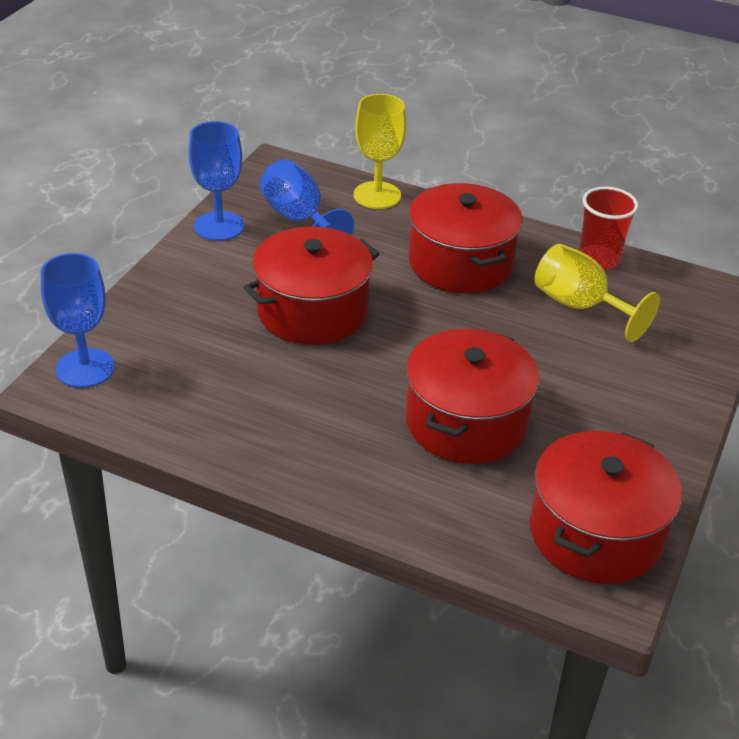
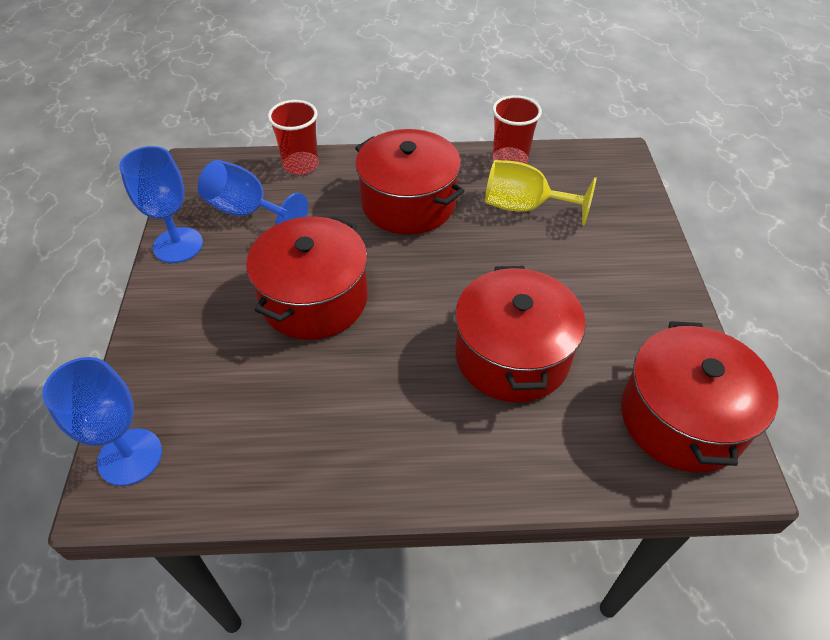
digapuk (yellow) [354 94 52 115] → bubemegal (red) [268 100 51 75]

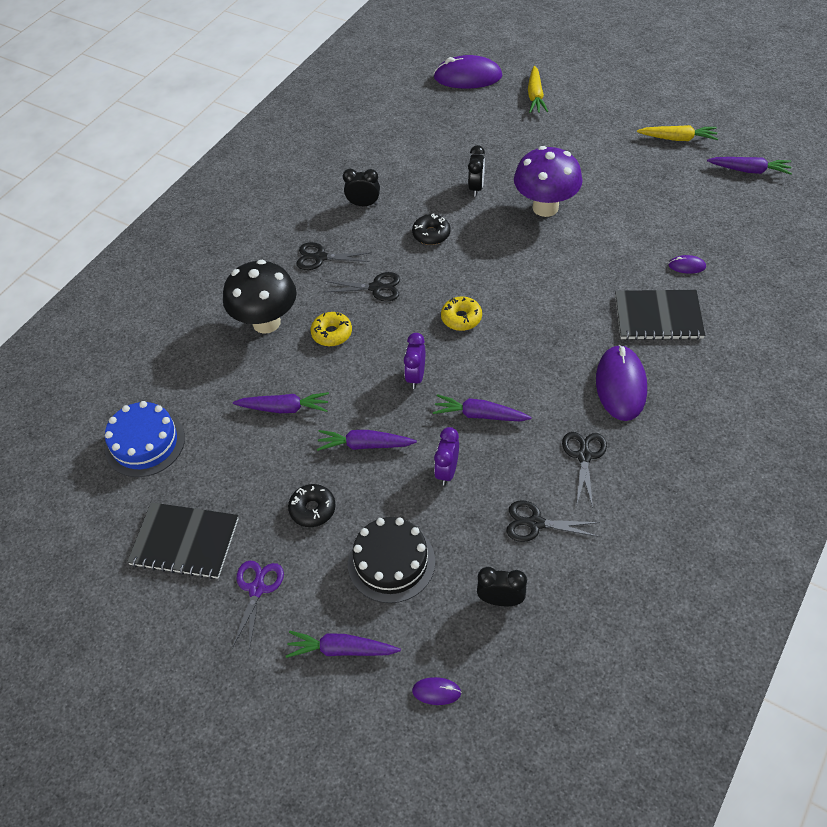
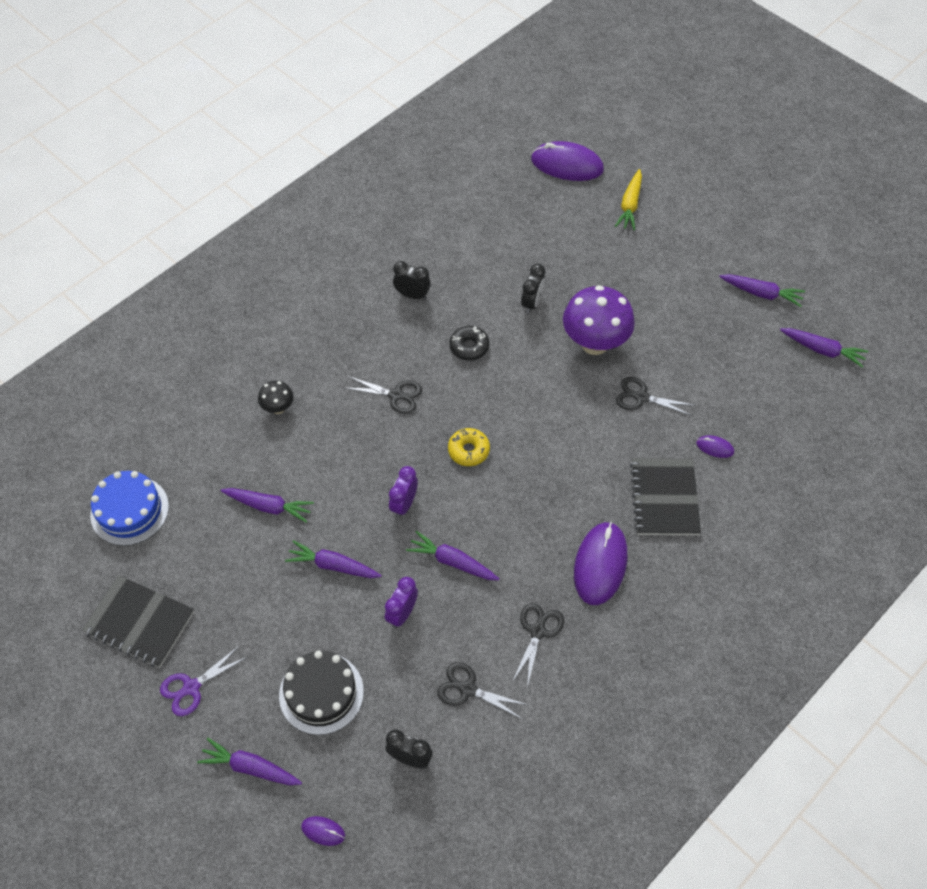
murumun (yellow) [637 125 81 16] → murumun (purple) [719 274 86 33]
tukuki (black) [296 242 74 28] → tukuki (black) [616 377 78 39], shifted
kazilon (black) [223 260 74 74] → kazilon (black) [258 381 36 33], x0.48
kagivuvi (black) [615 290 90 50] → kagivuvi (black) [630 458 71 77], 75 degrees clockwise
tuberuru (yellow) [311 312 41 34] → -
tuberuru (black) [288 484 48 43] → -
tukuki (purple) [232 561 52 90] → tukuki (purple) [160 646 87 70], 150 degrees counterclockwise

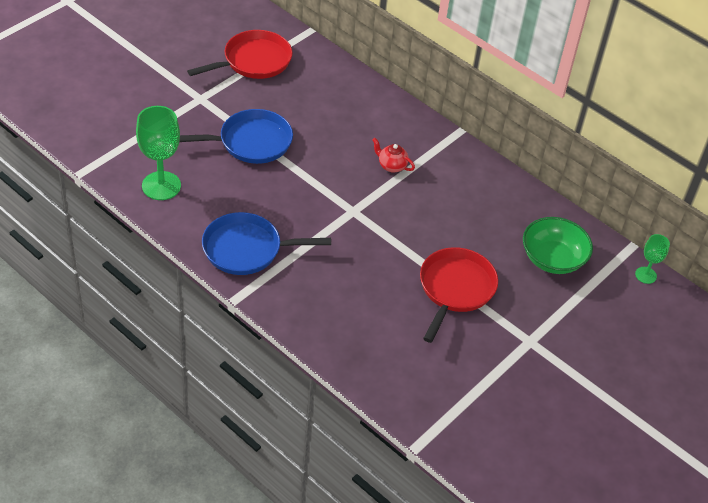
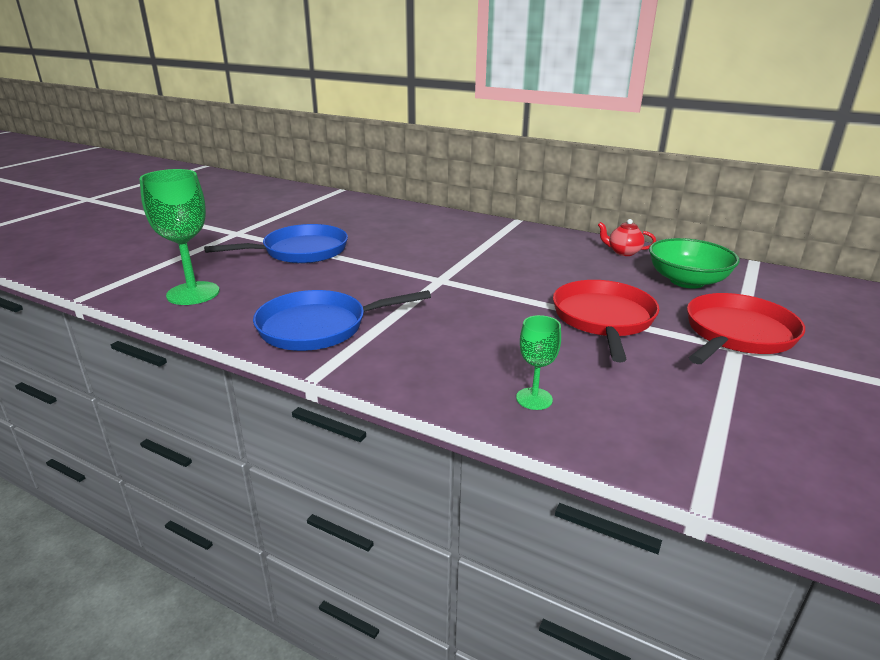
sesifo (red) [187 30 106 49] → sesifo (red) [687 293 118 71], shifted
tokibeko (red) [373 138 42 35] → tokibeko (red) [598 219 58 37], shifted
digapuk (green) [635 234 35 50] → digapuk (green) [516 315 45 95], shifted

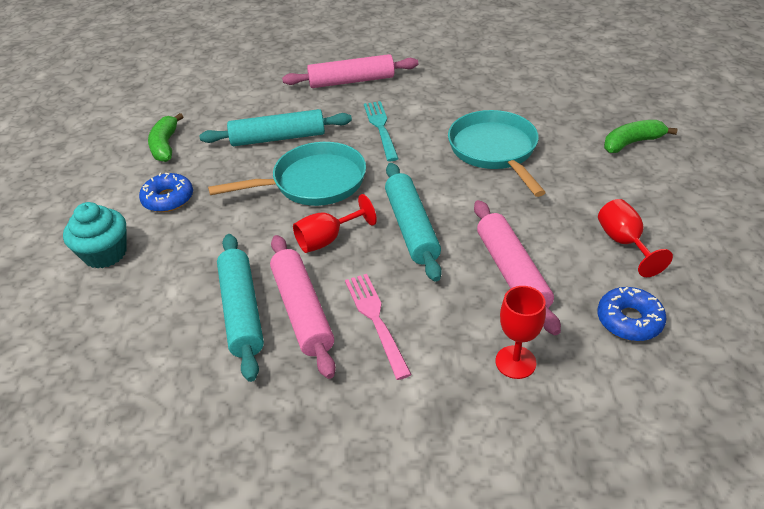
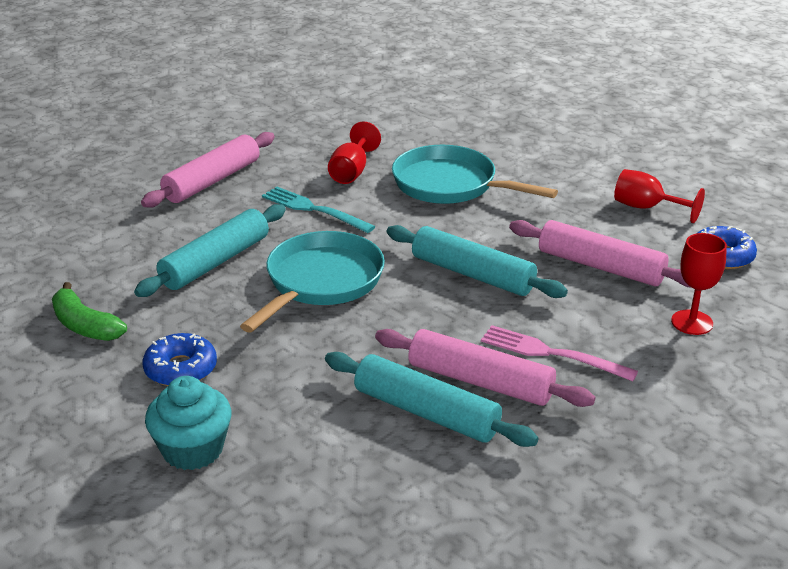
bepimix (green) [604 120 73 33] → -
digapuk (red) [293 194 84 59] → digapuk (red) [328 121 53 63], shifted

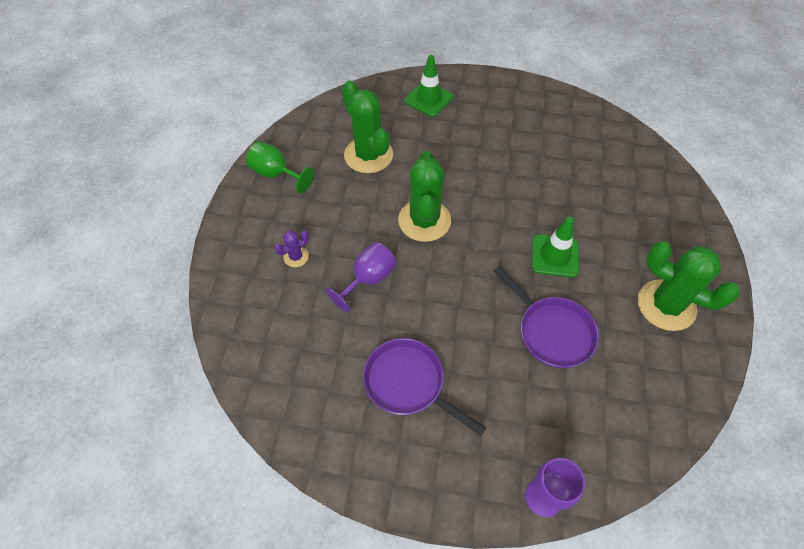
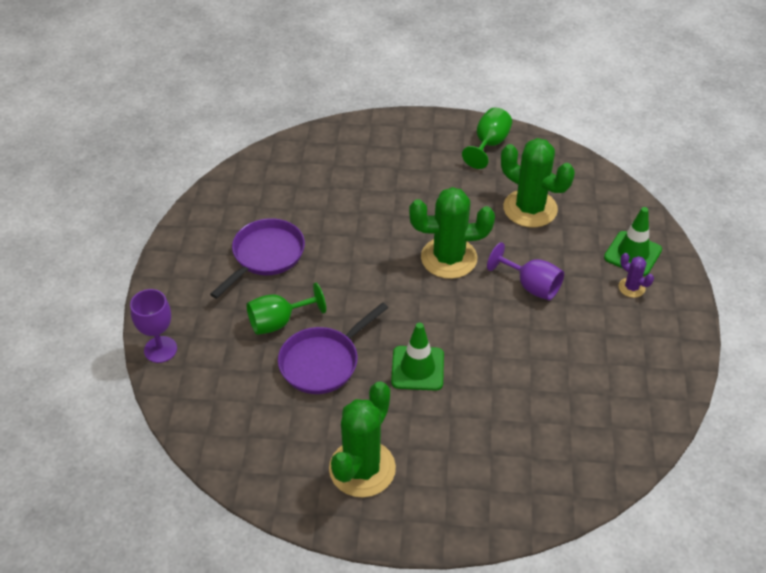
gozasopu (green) [342 81 51 93] → gozasopu (green) [501 138 74 90], 75 degrees clockwise
gozasopu (purple) [274 230 35 37] → gozasopu (purple) [619 253 35 45], shifted
digapuk (purple) [326 242 71 70] → digapuk (purple) [487 242 77 58], shifted
- → digapuk (green) [246 283 80 52]

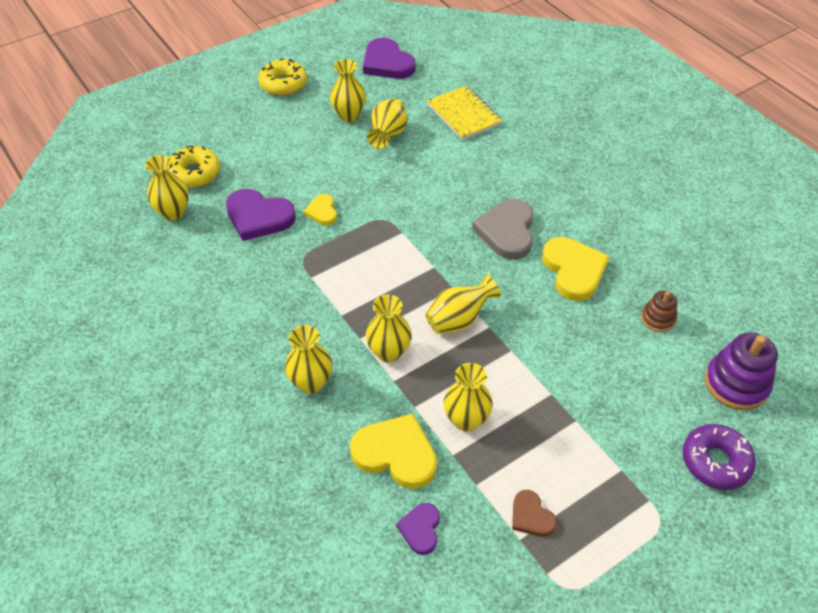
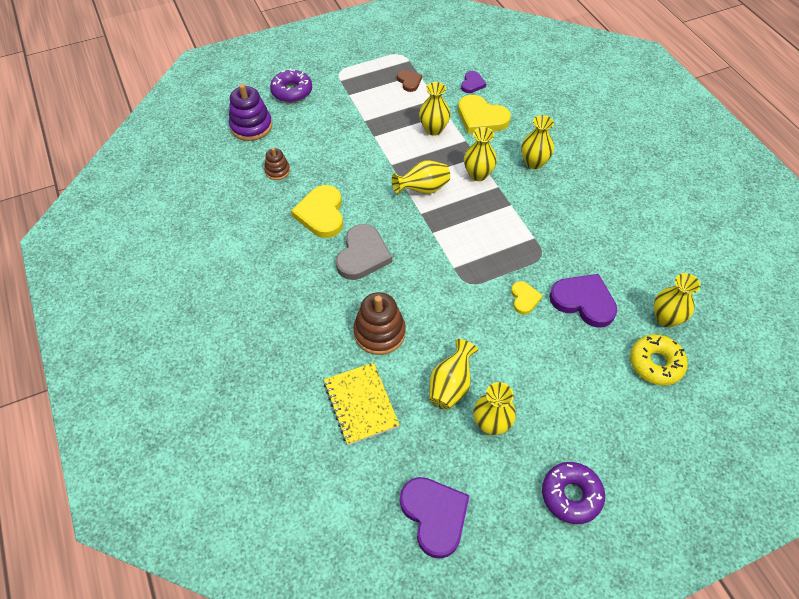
tuberuru (yellow) [258 58 49 38] → tuberuru (purple) [542 462 63 62]
- → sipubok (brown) [353 292 53 63]

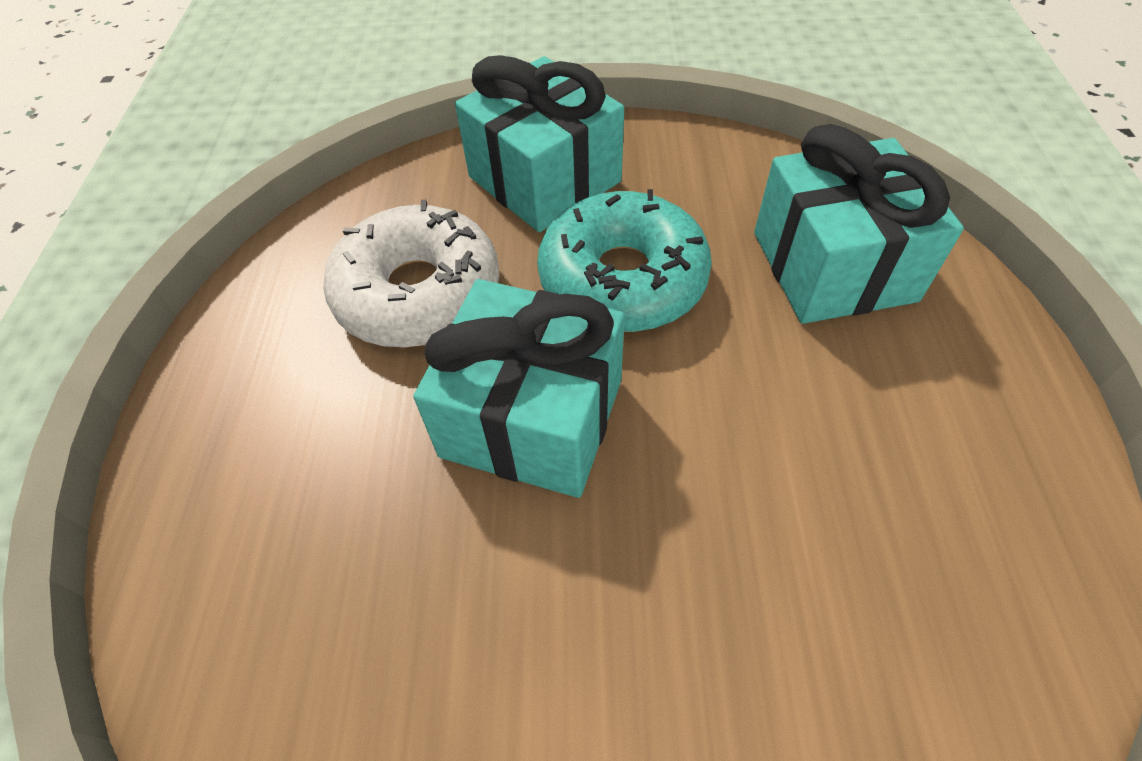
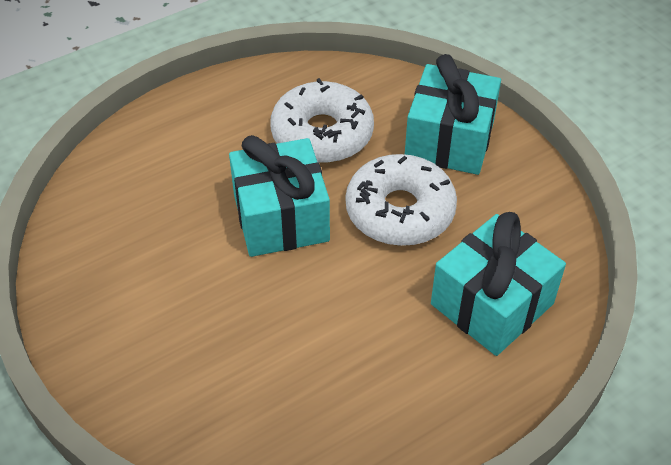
tuberuru (turquoise) [537 189 175 143] → tuberuru (white) [346 154 111 92]

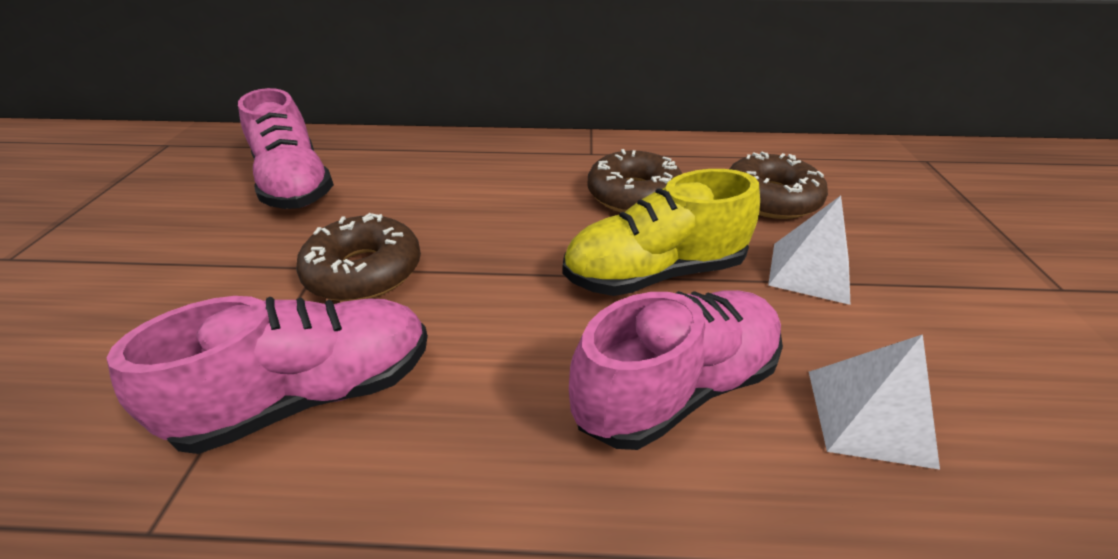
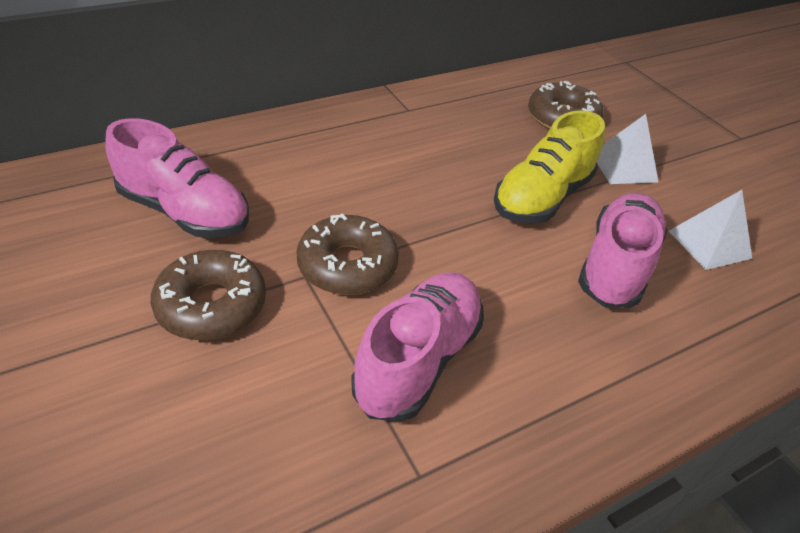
tuberuru (brown) [587 149 95 63] → tuberuru (brown) [151 250 115 90], shifted

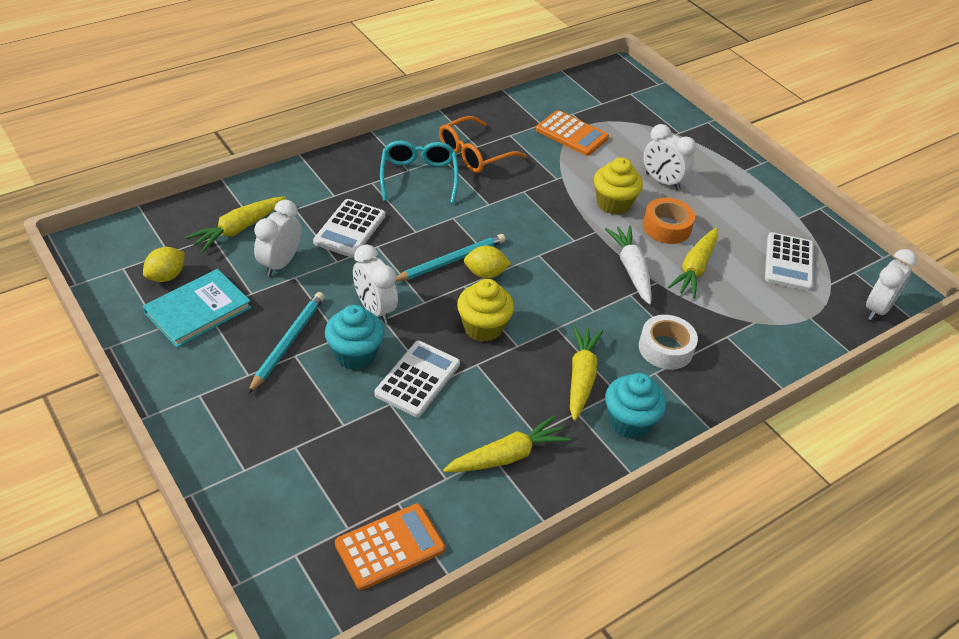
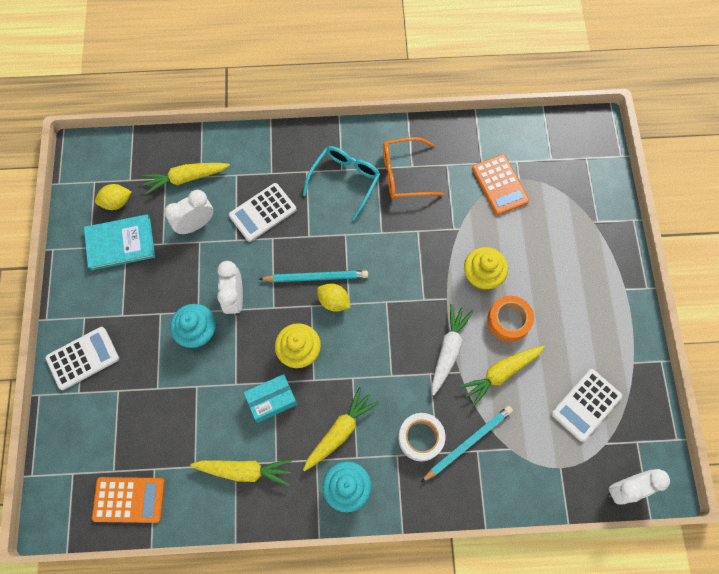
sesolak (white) [643 124 53 66] → -
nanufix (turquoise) [248 292 77 102] → nanufix (turquoise) [421 406 92 76], shifted
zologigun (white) [374 341 86 76] → zologigun (white) [45 327 74 63], shifted
- → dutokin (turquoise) [244 374 53 49]

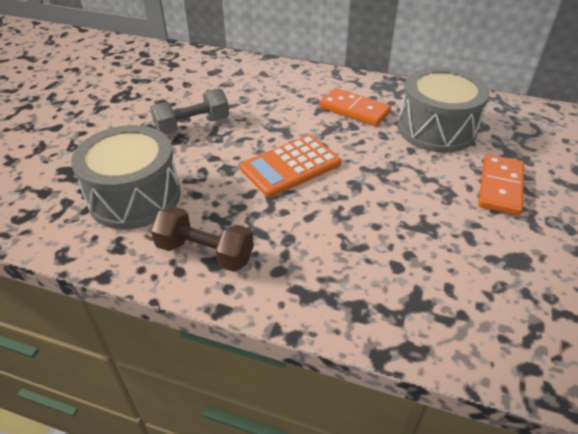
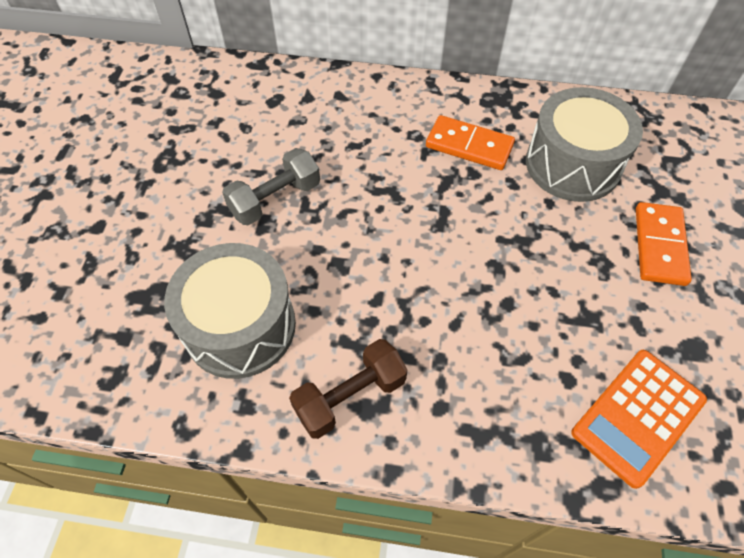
zologigun (orange) [240 135 101 62] → zologigun (orange) [571 350 136 139], shifted
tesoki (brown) [150 206 104 66] → tesoki (brown) [289 339 118 100], 45 degrees counterclockwise

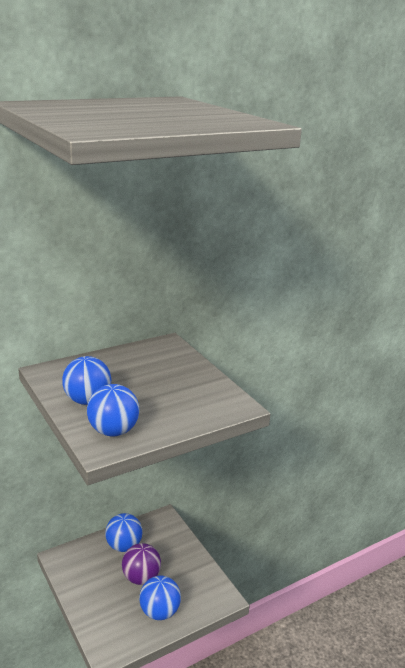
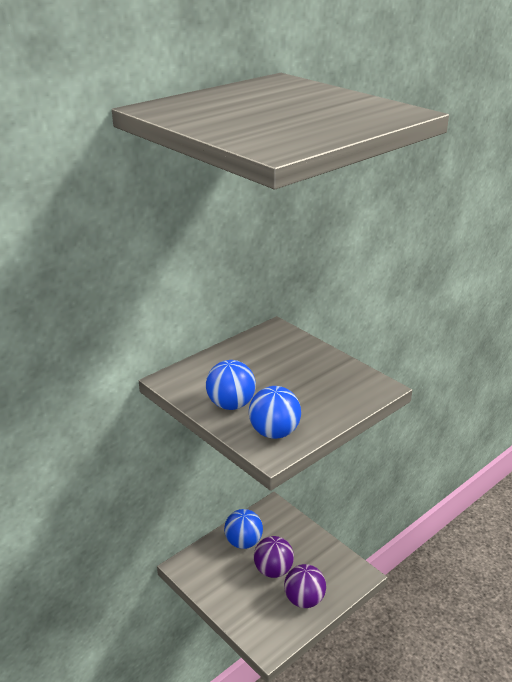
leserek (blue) [139 576 42 44] → leserek (purple) [284 564 42 44]

